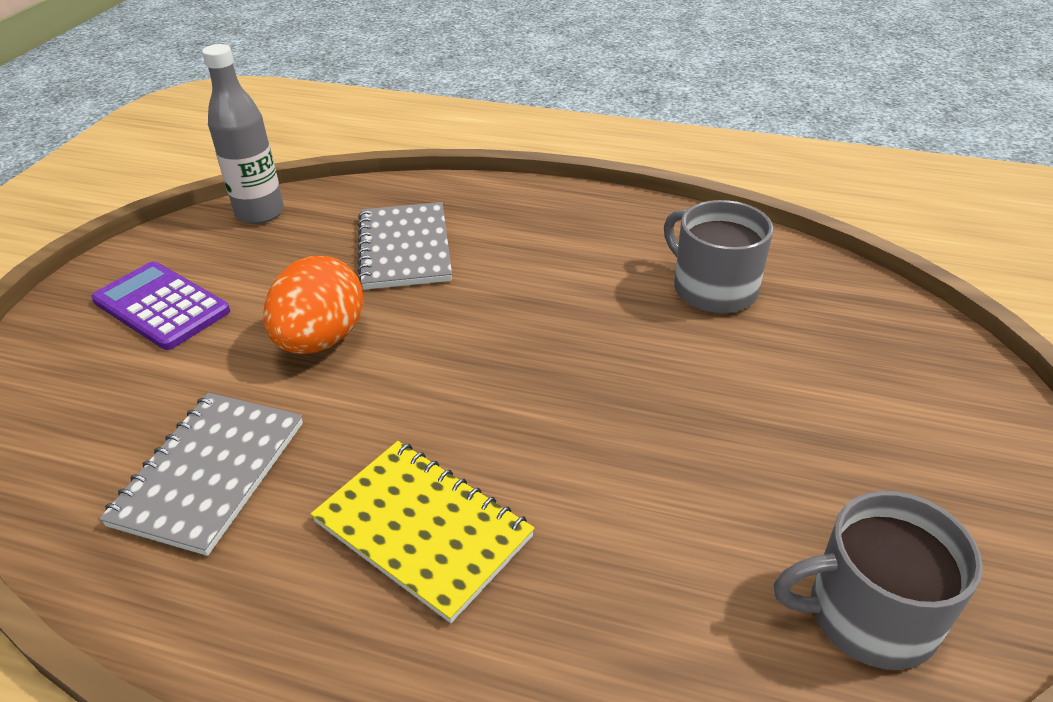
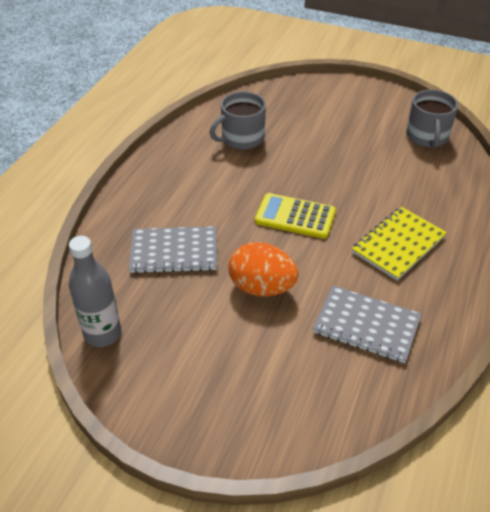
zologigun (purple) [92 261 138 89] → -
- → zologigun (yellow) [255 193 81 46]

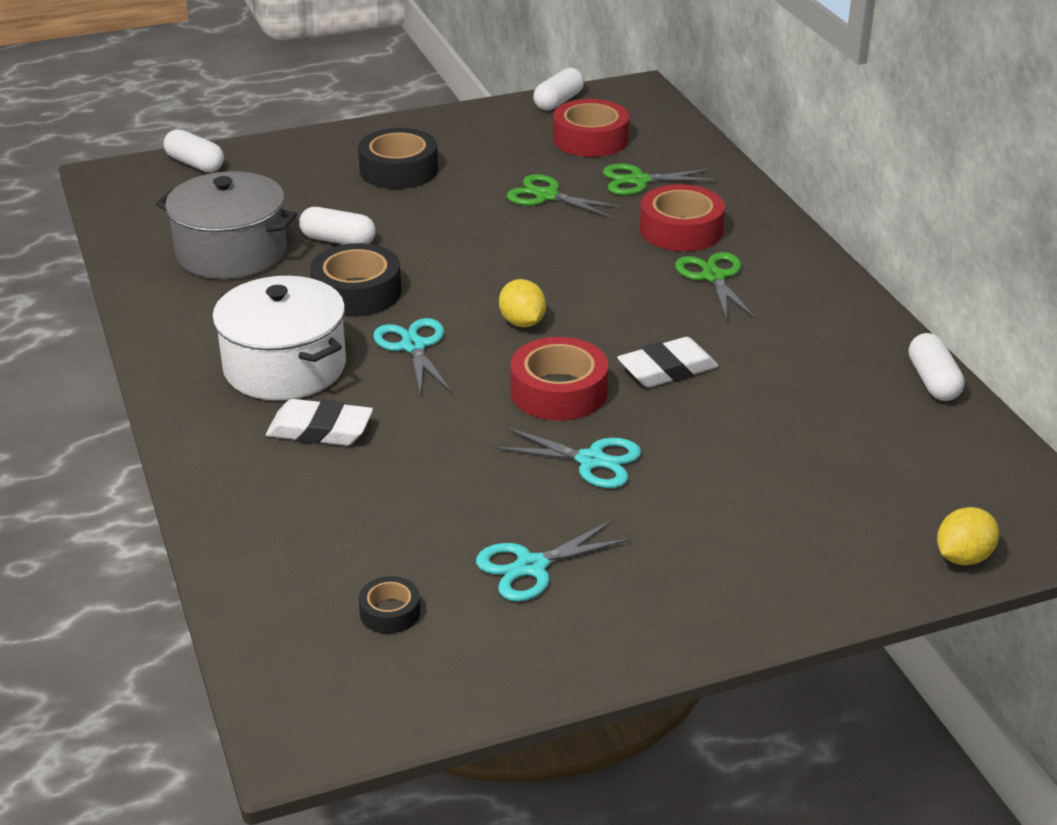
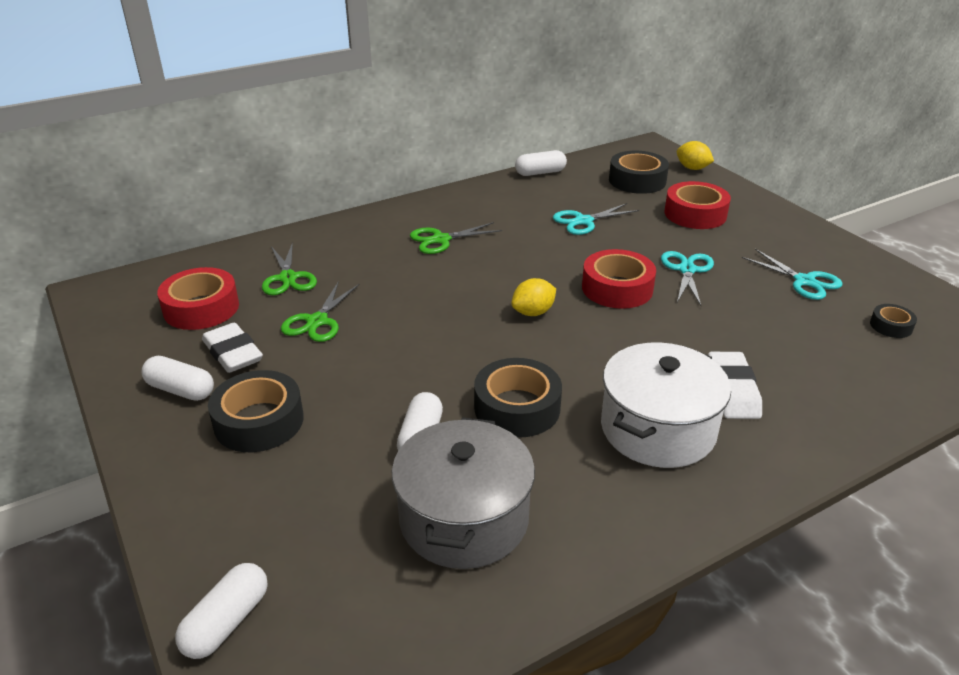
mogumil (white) [533 68 51 42] → mogumil (white) [142 356 72 45], shifted
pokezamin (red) [640 184 85 67] → pokezamin (red) [665 181 66 48], shifted
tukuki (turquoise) [373 318 78 78] → tukuki (turquoise) [553 203 86 32], shifted
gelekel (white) [617 337 101 51] → gelekel (white) [202 323 61 50], shifted
- → pokezamin (black) [609 151 60 43]

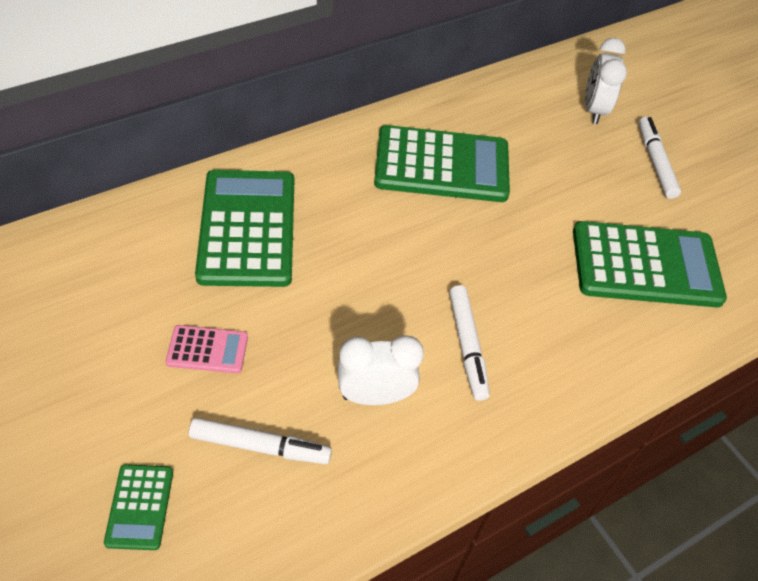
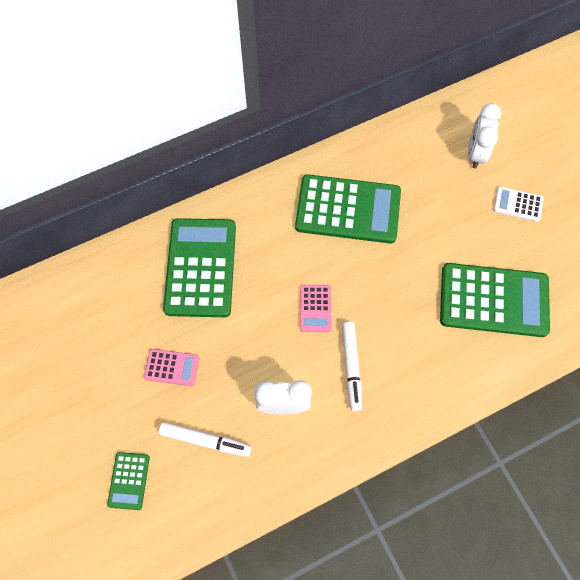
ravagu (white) [639 116 42 83] → zologigun (white) [494 186 50 36]
- → zologigun (pink) [300 285 32 47]

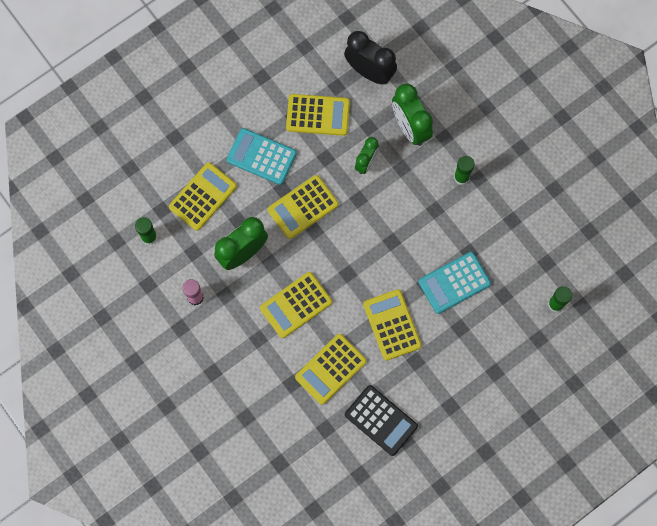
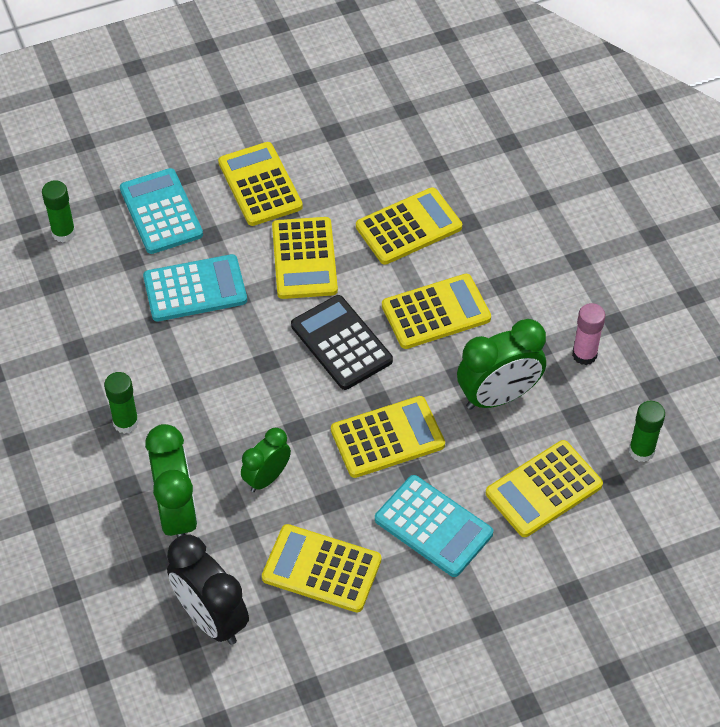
zologigun (black) [345 385 73 71] → zologigun (black) [291 295 102 95], shifted
- → zologigun (yellow) [218 142 85 84]
- → zologigun (turquoise) [120 168 83 86]

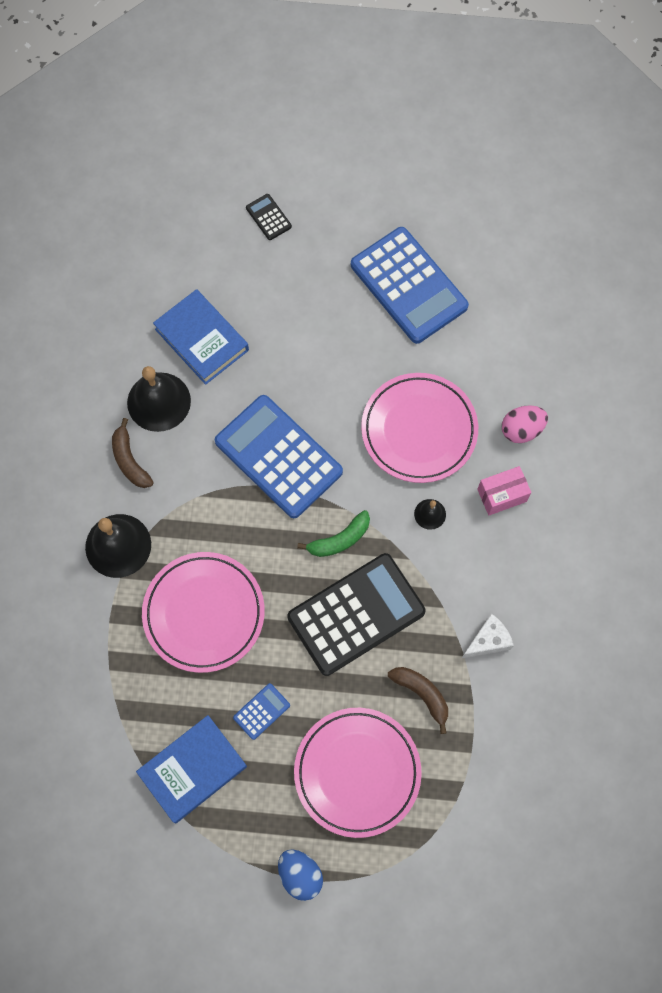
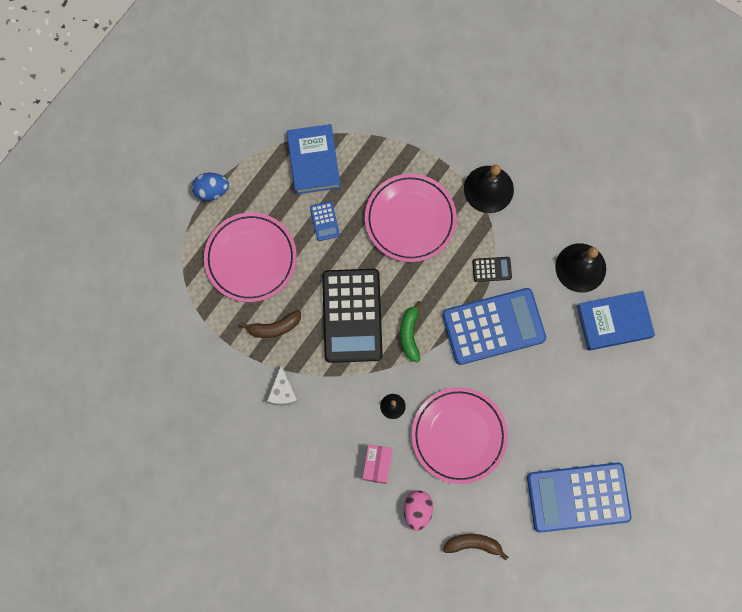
zologigun (black) [246 194 46 46] → zologigun (black) [472 257 40 25], shifted
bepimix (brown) [112 418 42 70] → bepimix (brown) [443 534 65 26], shifted

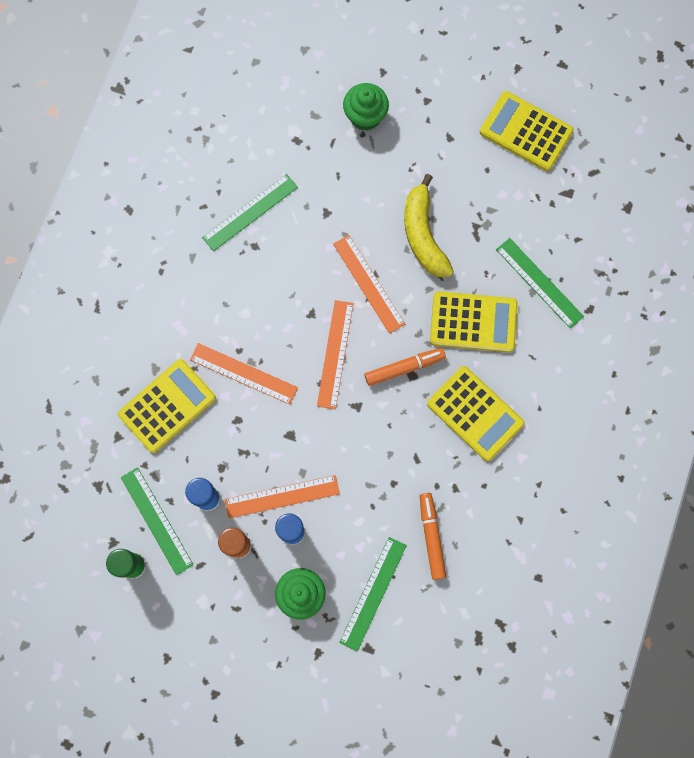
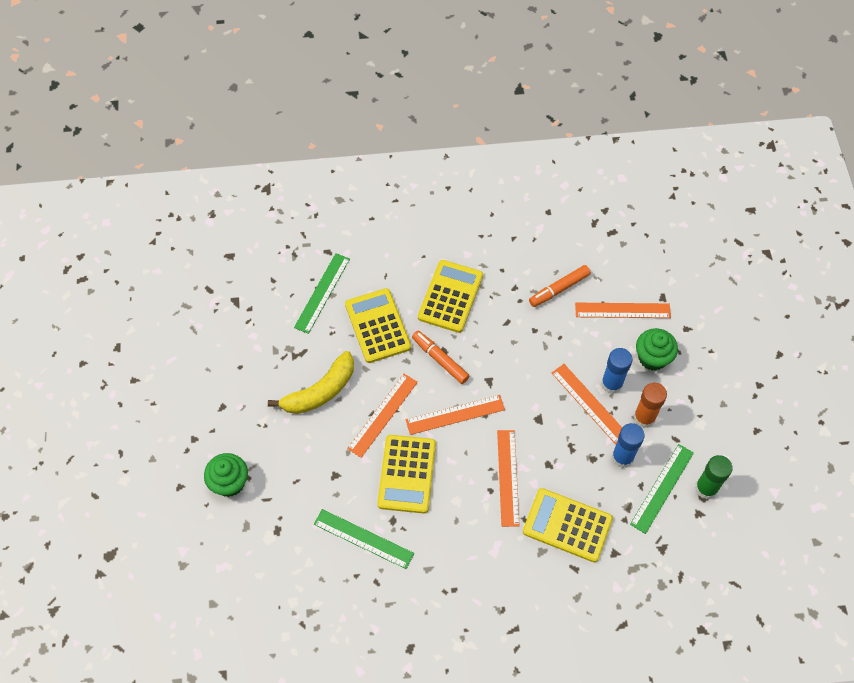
zologigun (yellow) [480 91 94 80] → zologigun (yellow) [377 435 59 79], shifted
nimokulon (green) [339 537 68 115] → nimokulon (orange) [575 303 96 15]

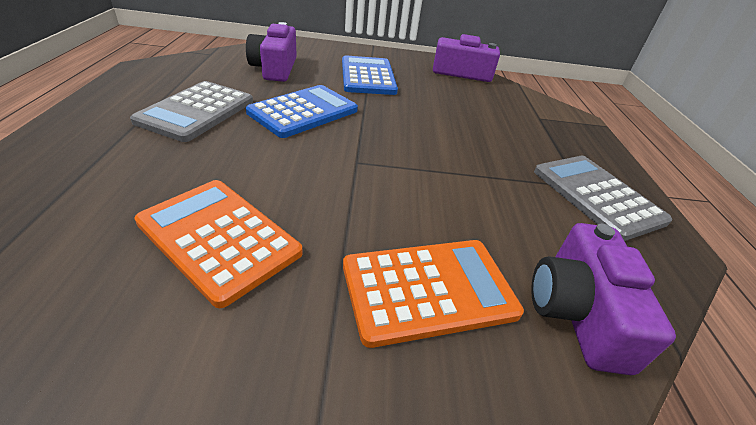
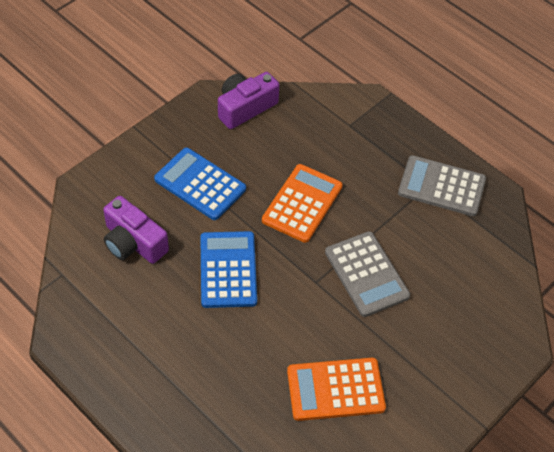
zologigun (grey) [130 81 123 61] → zologigun (grey) [325 231 85 86], shifted
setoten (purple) [531 223 145 152] → -
zologigun (orange) [343 240 181 108] → zologigun (orange) [262 164 81 79], shifted

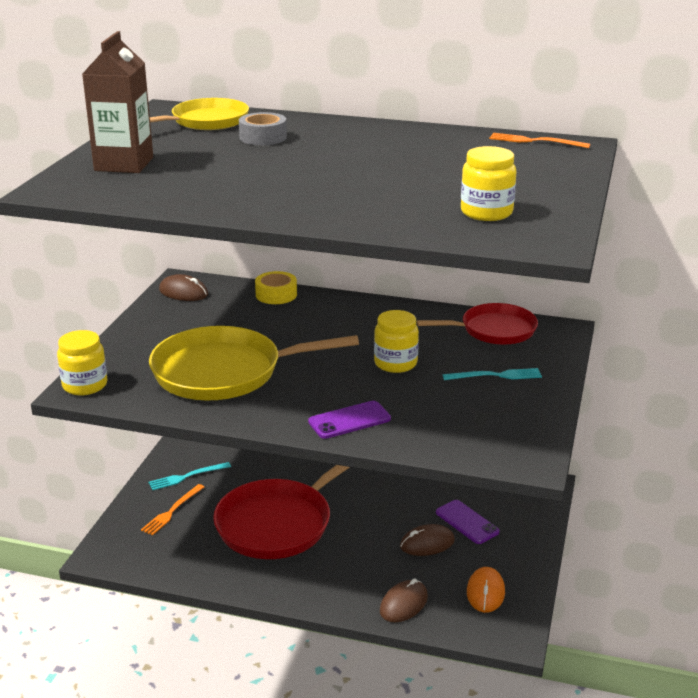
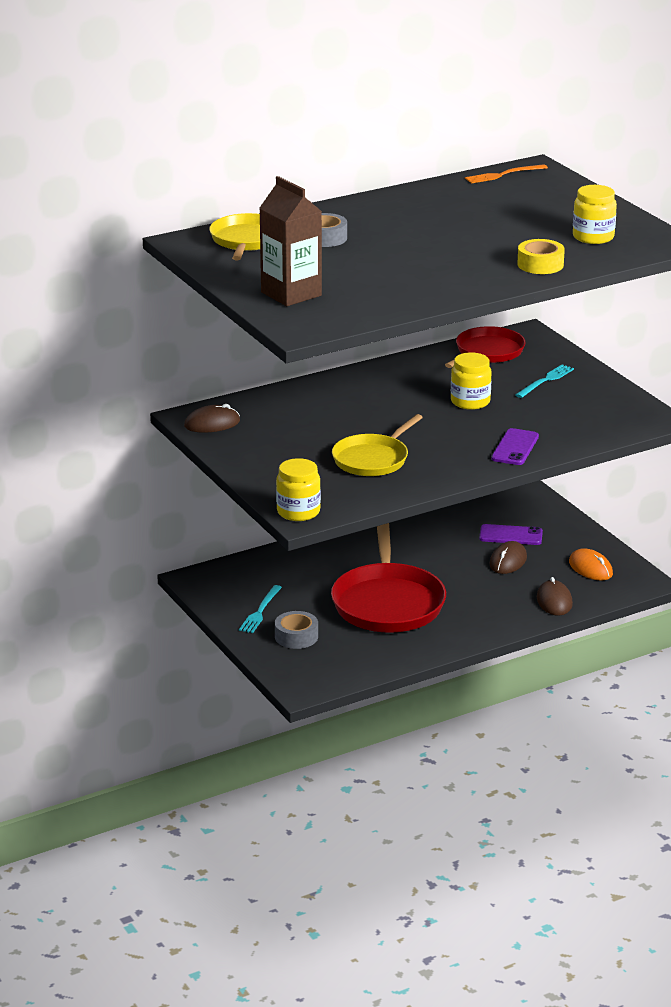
pokezamin (yellow) [255 271 42 33] → pokezamin (yellow) [517 239 48 35], shifted
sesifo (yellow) [149 326 210 74] → sesifo (yellow) [332 414 91 62], x0.63
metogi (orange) [141 484 63 52] → pokezamin (grey) [275 611 43 38]

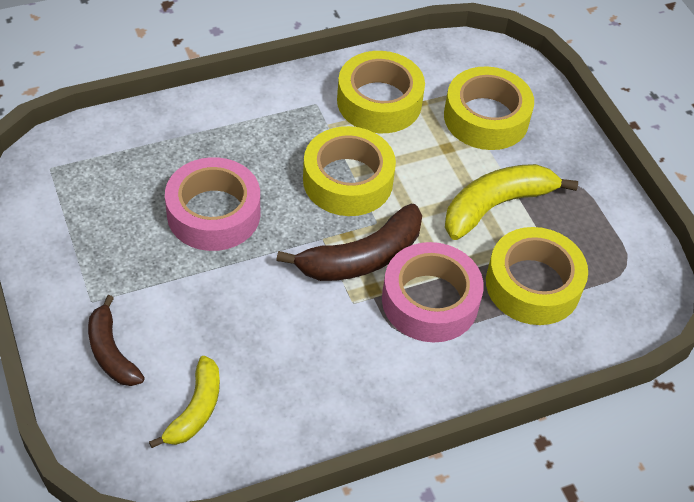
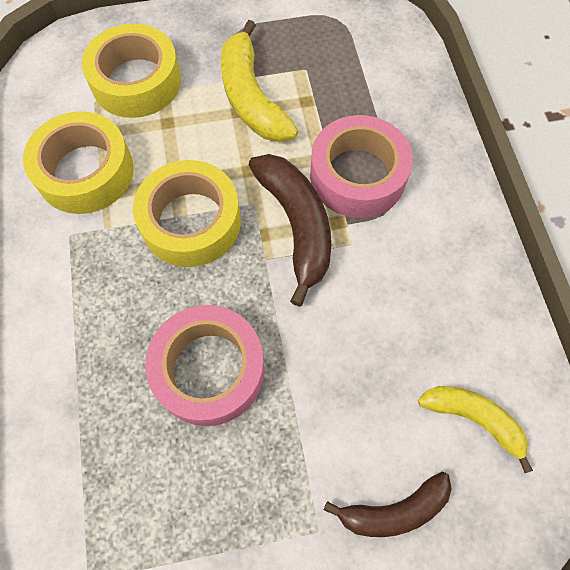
pokezamin (yellow) [486 227 102 98] → -

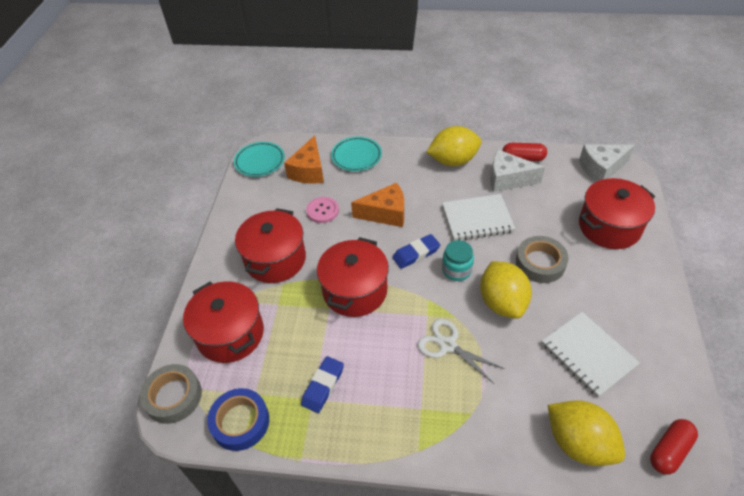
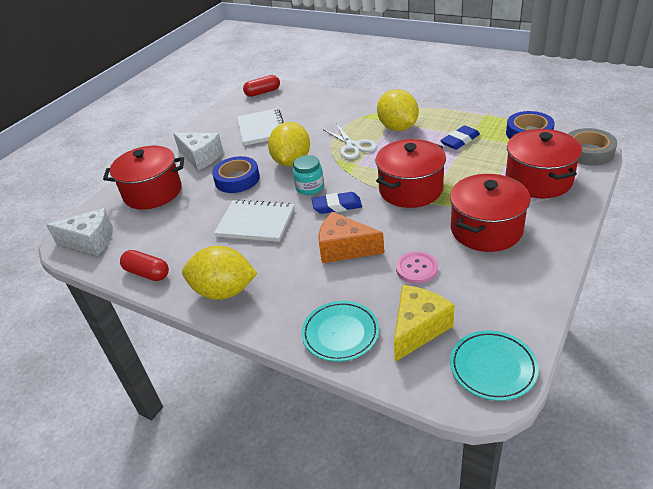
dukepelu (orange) [284 135 40 48] → dukepelu (yellow) [394 285 61 77]
dukepelu (white) [490 150 55 42] → dukepelu (white) [173 133 50 38], shifted
pokezamin (grey) [516 236 53 47] → pokezamin (blue) [212 156 48 37]
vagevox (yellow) [548 400 77 66] → vagevox (yellow) [377 89 42 42], shifted

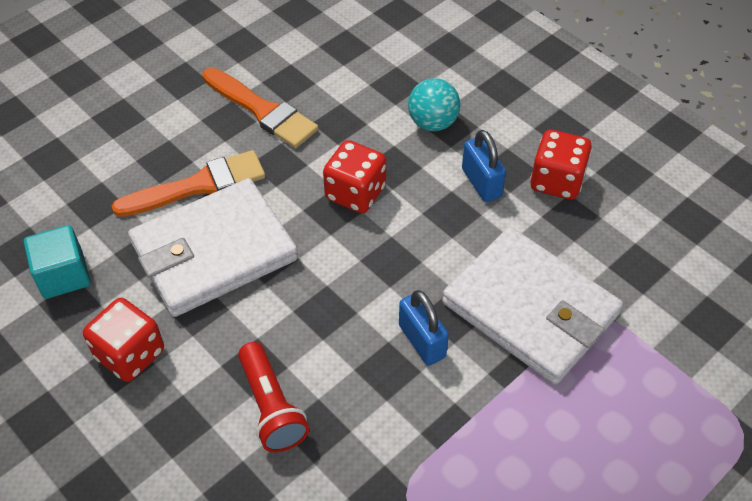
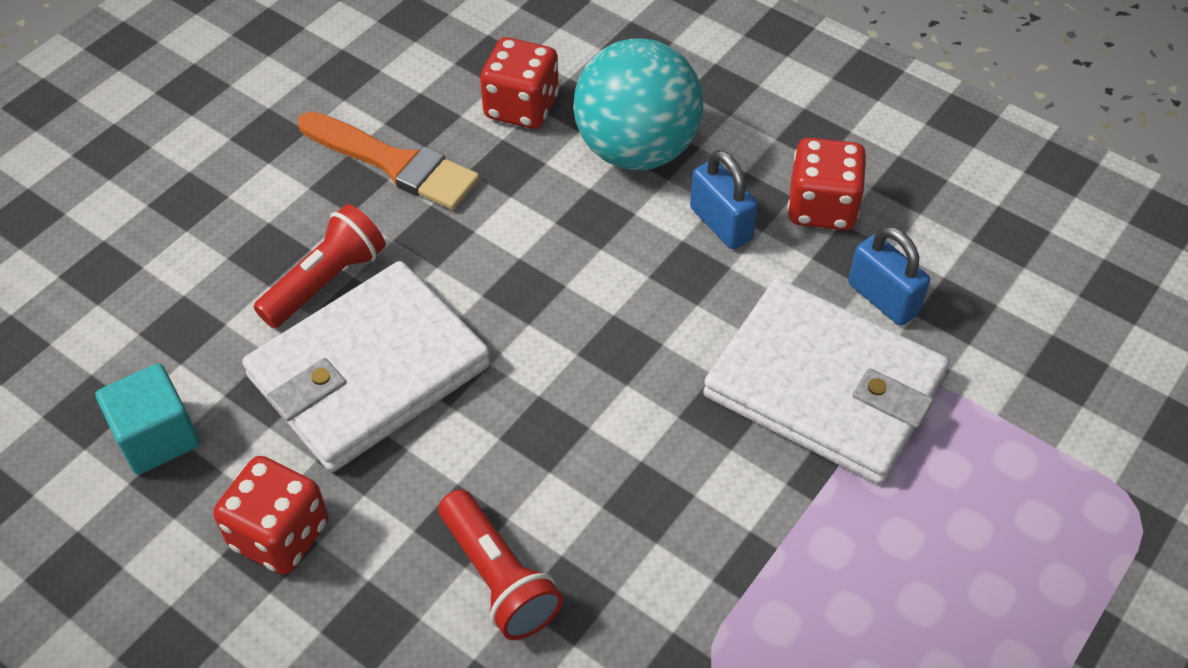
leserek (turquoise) [408 78 52 53] → leserek (turquoise) [573 38 130 132], x1.74
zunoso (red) [323 140 63 73] → zunoso (red) [480 37 79 92], shifted
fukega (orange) [112 150 153 67] → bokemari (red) [254 204 132 124]
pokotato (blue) [399 290 50 76] → pokotato (blue) [848 226 82 100], shifted

